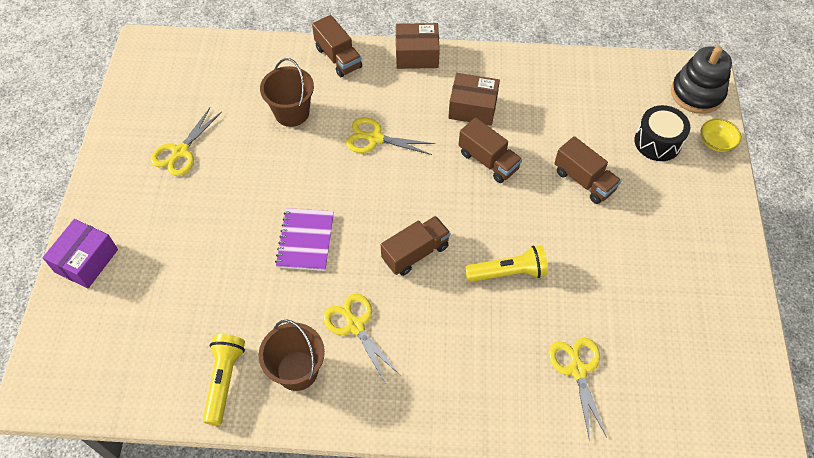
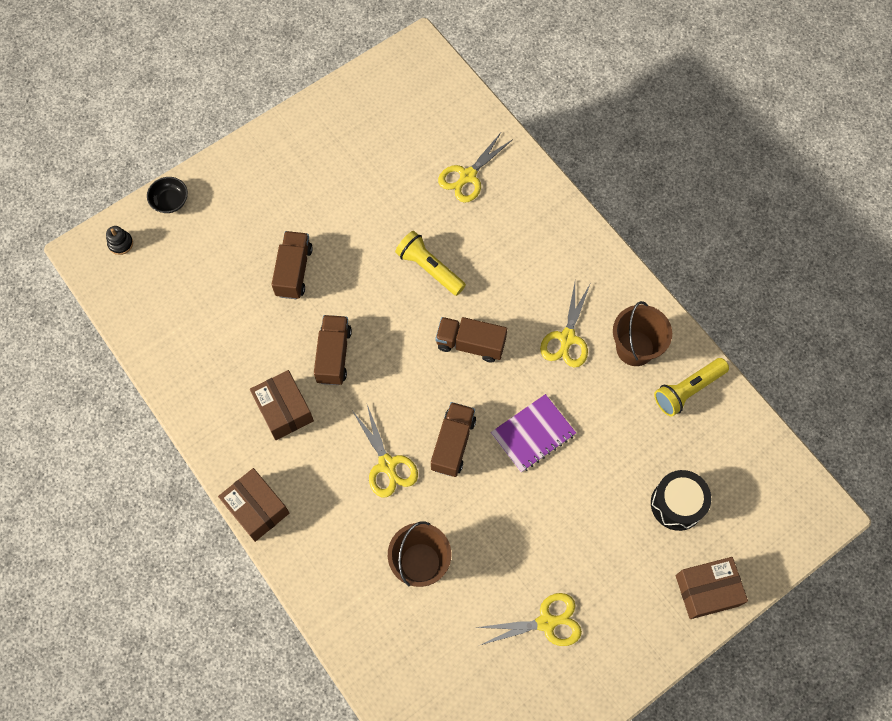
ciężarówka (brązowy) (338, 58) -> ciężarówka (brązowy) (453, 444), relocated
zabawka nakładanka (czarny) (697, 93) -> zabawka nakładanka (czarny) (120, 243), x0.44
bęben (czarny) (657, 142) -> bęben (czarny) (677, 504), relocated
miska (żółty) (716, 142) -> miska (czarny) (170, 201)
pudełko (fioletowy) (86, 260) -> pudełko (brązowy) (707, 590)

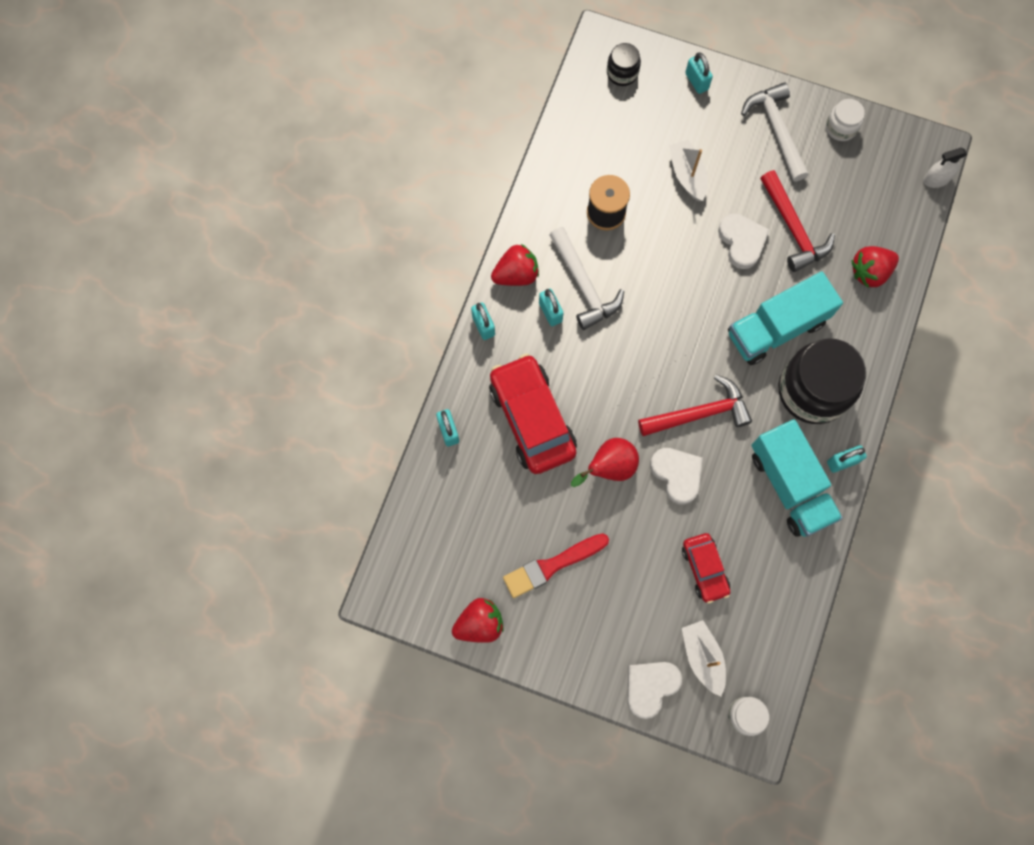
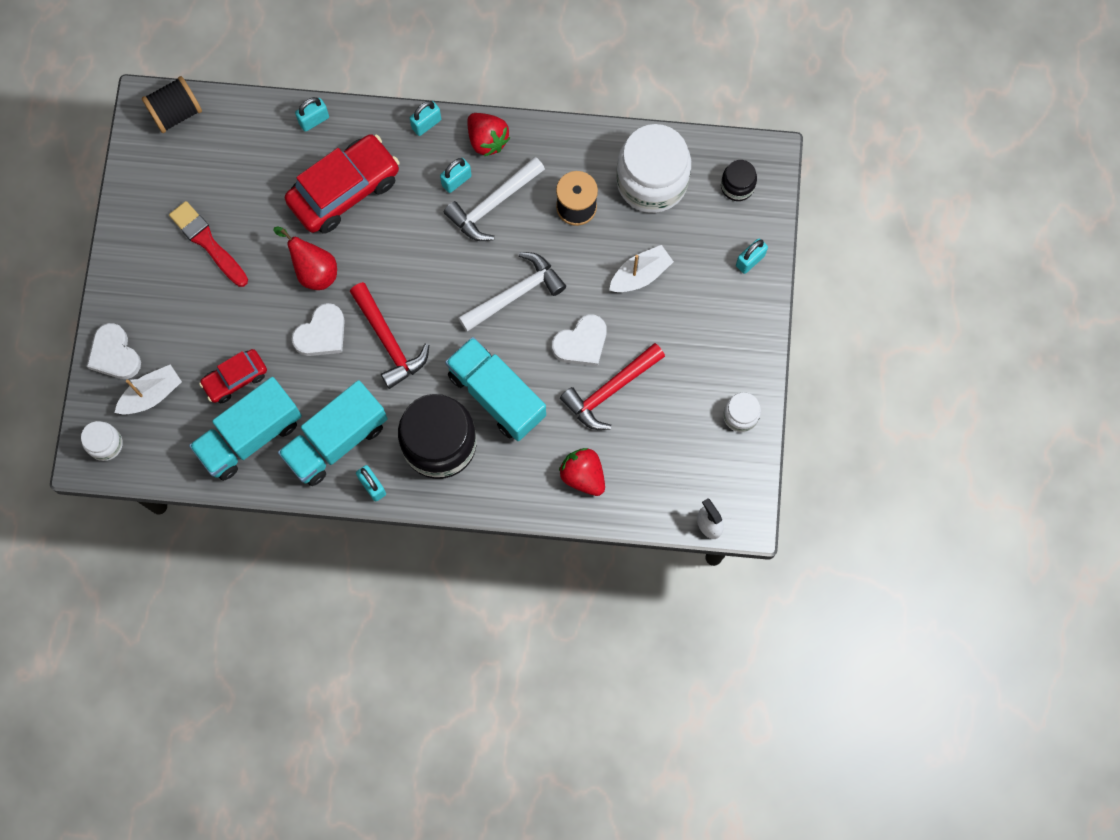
młotek (biały) (776, 129) -> młotek (biały) (515, 293), relocated
truskawka (czerwony) (479, 623) -> none
serce (biały) (650, 686) -> serce (biały) (114, 354), 150 degrees counterclockwise
none -> szpulka (czarny) (176, 113)
none -> słoik (biały) (652, 181)
none -> ciężarówka (turkusowy) (250, 436)

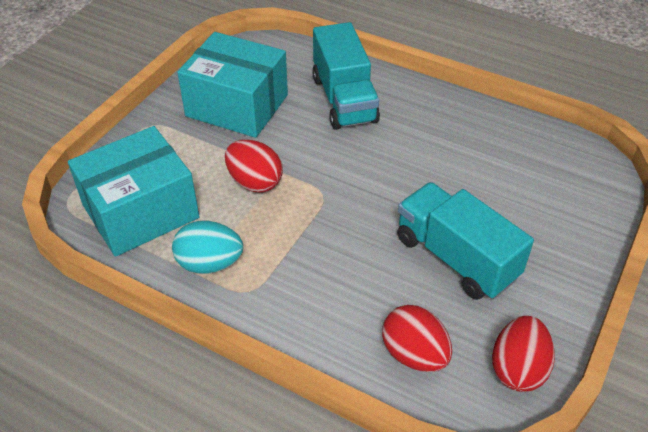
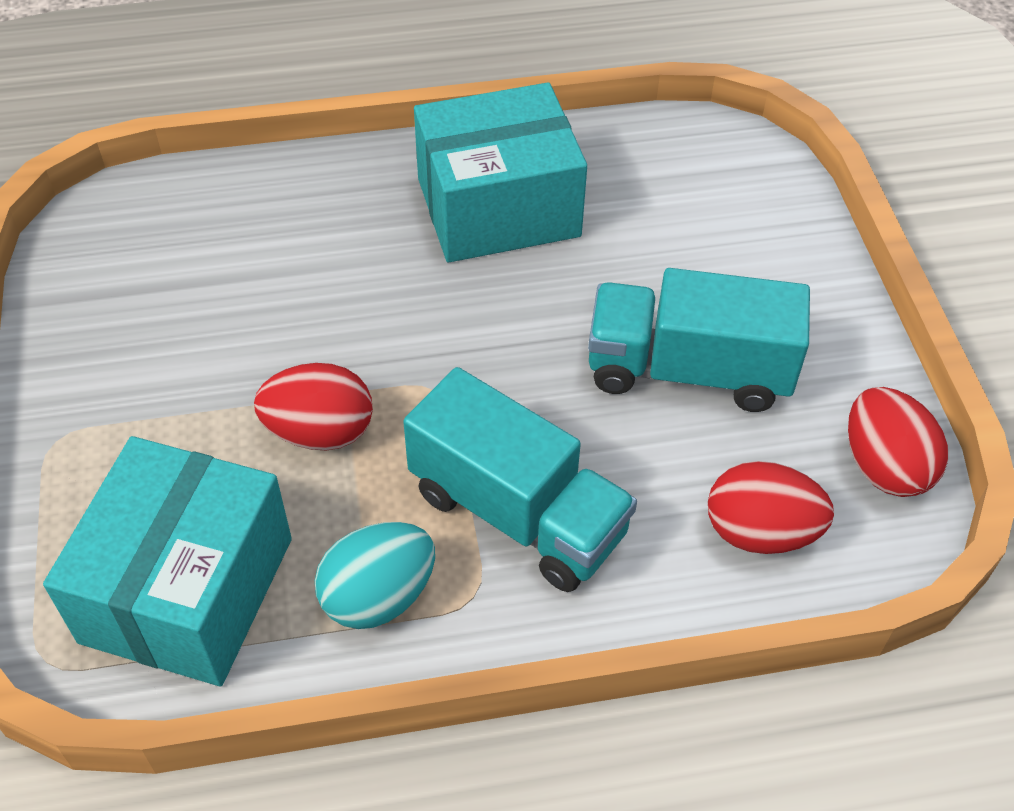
ciężarówka (turkusowy) (344, 99) -> ciężarówka (turkusowy) (517, 513), relocated
pudełko (turkusowy) (237, 105) -> pudełko (turkusowy) (498, 207), relocated

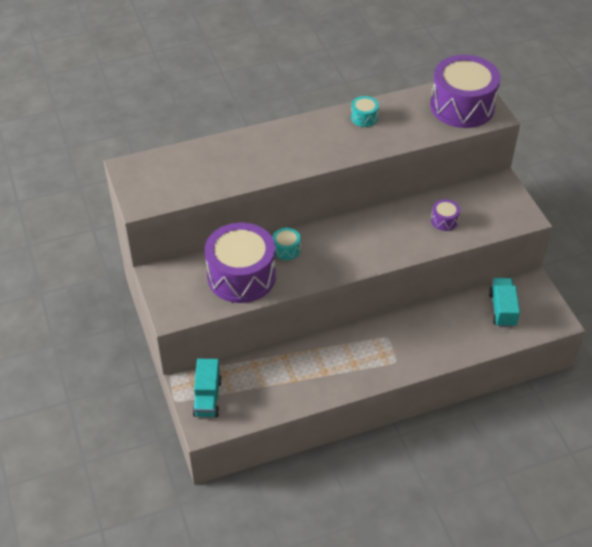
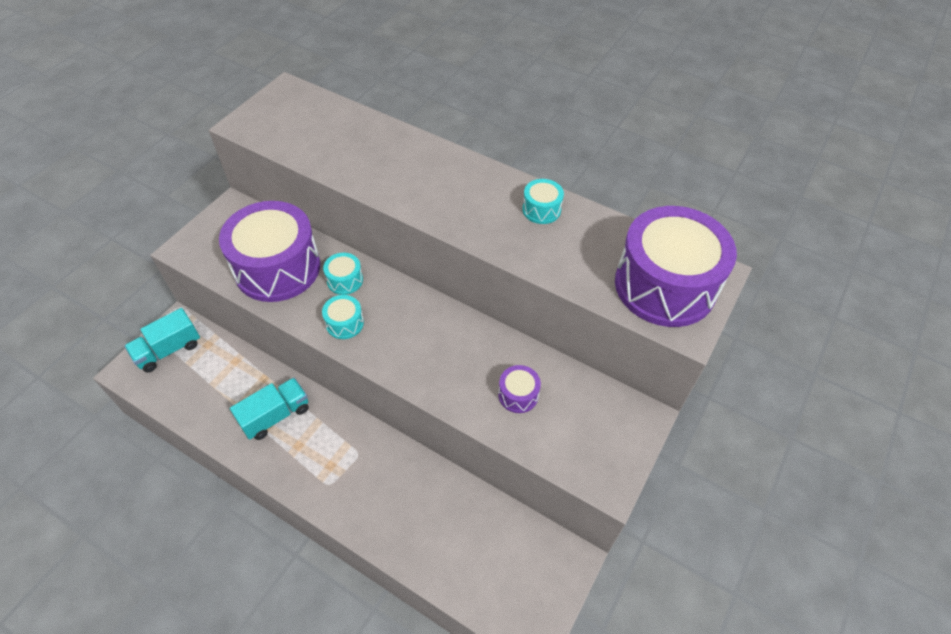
ciężarówka (turkusowy) (502, 309) -> ciężarówka (turkusowy) (276, 416), relocated
none -> bęben (turkusowy) (344, 323)

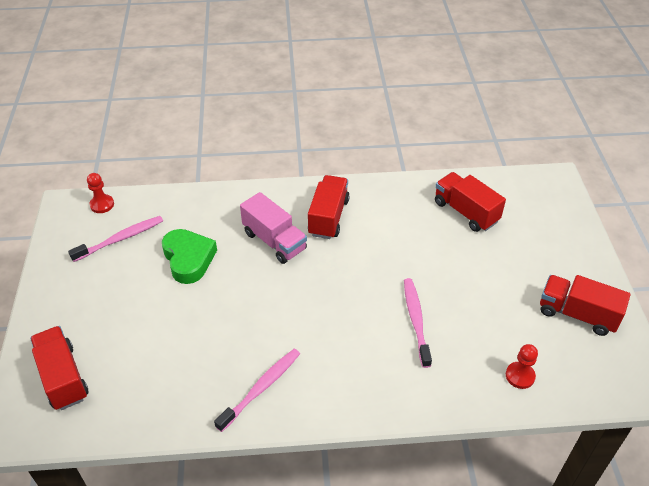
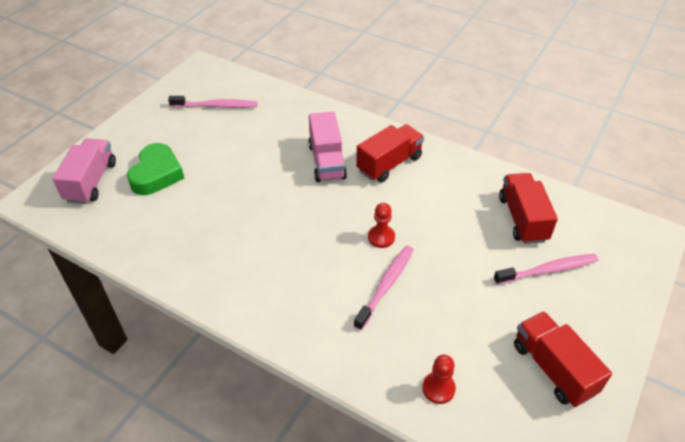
pionek (czerwony) (102, 205) -> pionek (czerwony) (381, 237), relocated
serce (zielony) (188, 259) -> serce (zielony) (156, 174), relocated
ciężarówka (czerwony) (63, 377) -> ciężarówka (różowy) (91, 182)
szczoteczka do zębów (różowy) (261, 388) -> szczoteczka do zębów (różowy) (548, 270), relocated

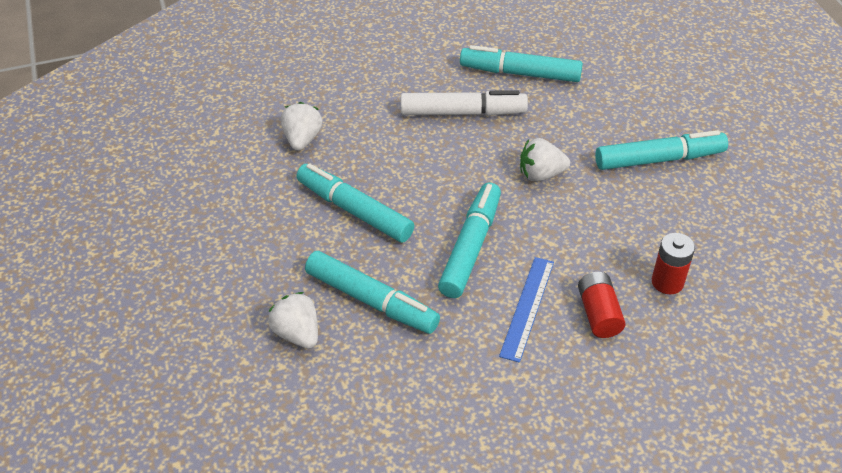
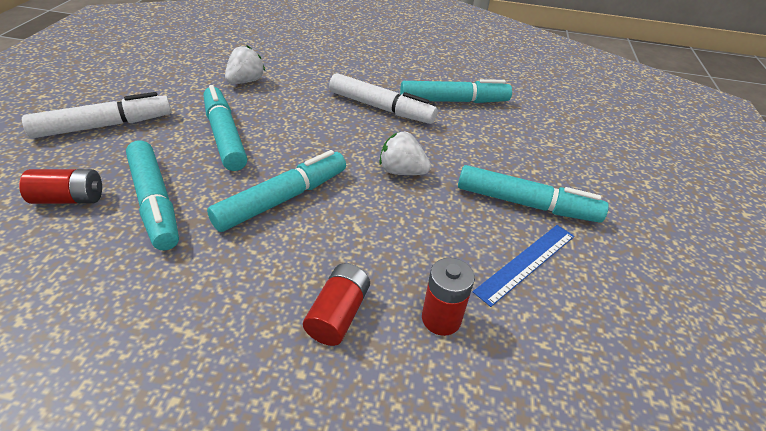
flamaster (turkusowy) (520, 73) -> flamaster (turkusowy) (453, 101), 135 degrees clockwise
linijka (niebieski) (527, 308) -> linijka (niebieski) (526, 262), relocated
truskawka (biały) (297, 333) -> bateria (czerwony) (70, 199)
none -> flamaster (biały) (104, 126)

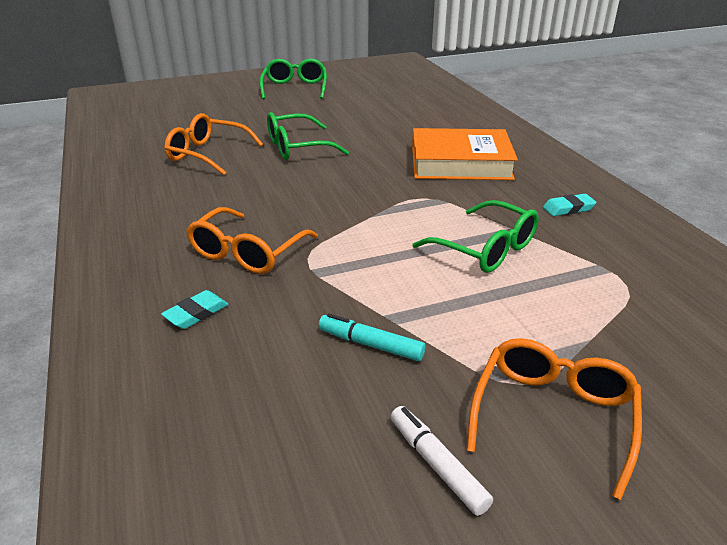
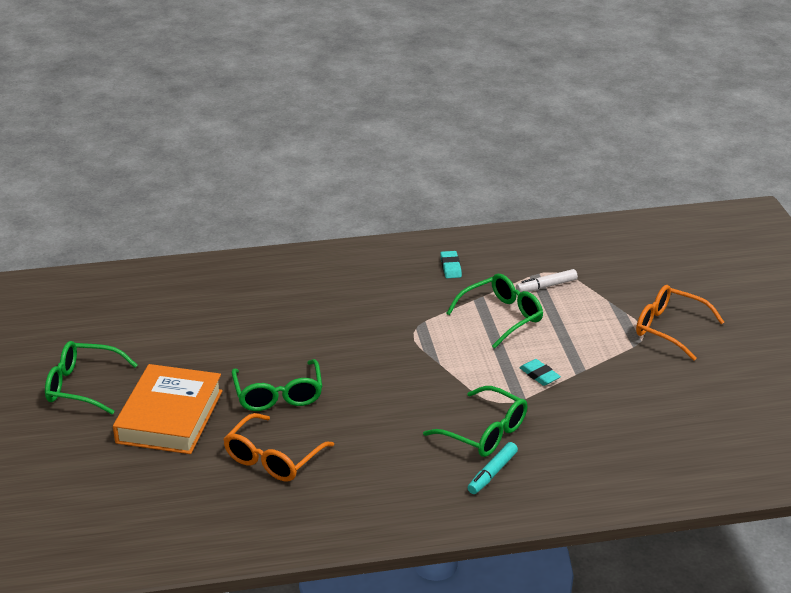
książka (pomarańczowy) (460, 163) -> książka (pomarańczowy) (169, 416), relocated
okulary (pomarańczowy) (247, 253) -> okulary (zielony) (485, 433)
gumka do mazania (turkusowy) (196, 313) -> gumka do mazania (turkusowy) (539, 375), relocated
flamaster (turkusowy) (371, 344) -> flamaster (turkusowy) (492, 473), relocated
flamaster (biały) (437, 464) -> flamaster (biały) (546, 286), relocated

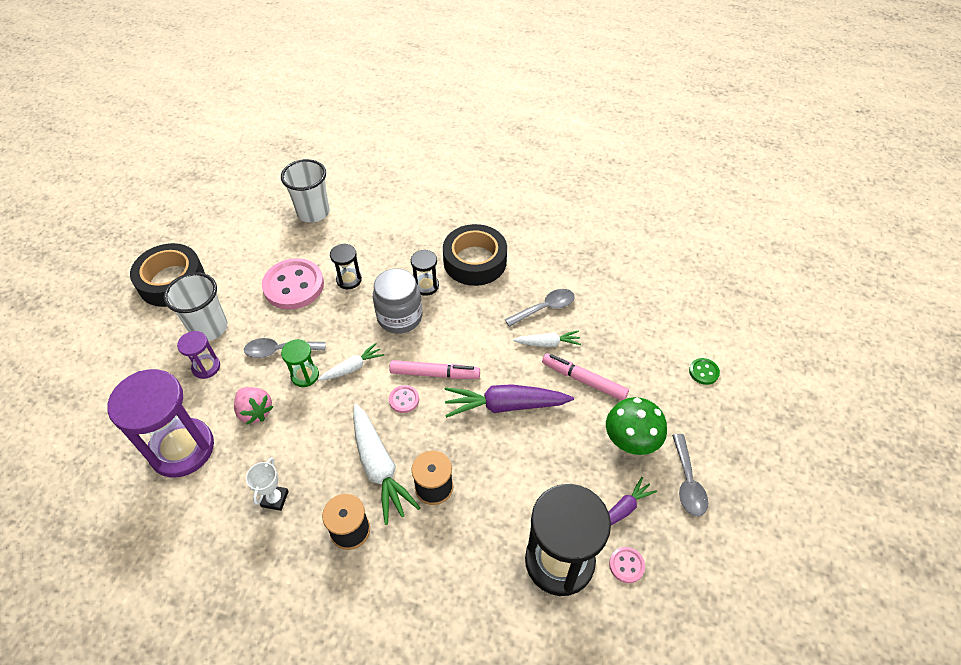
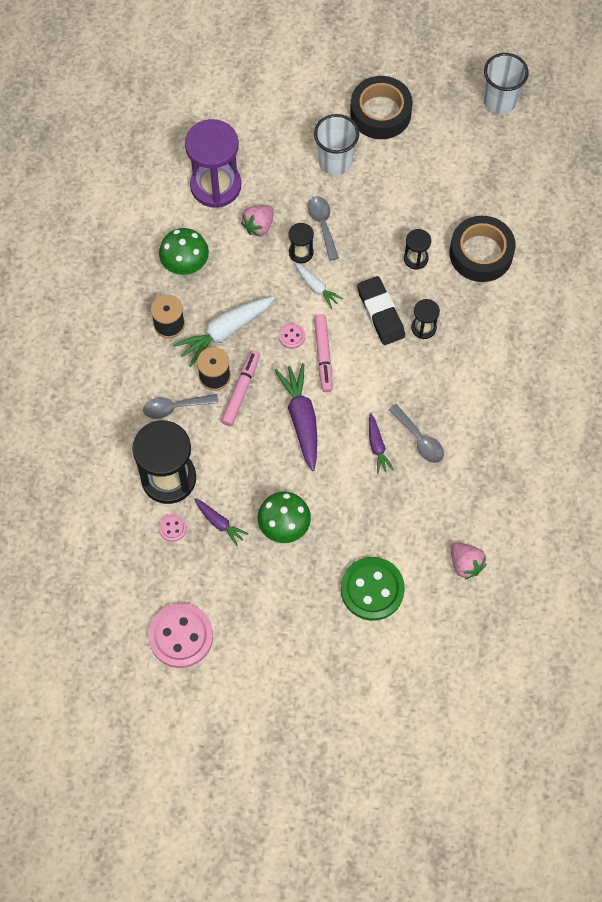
szklanka (biały) (313, 212) -> szklanka (biały) (499, 101), relocated
taśma klejąca (czarny) (475, 261) -> taśma klejąca (czarny) (481, 253), relocated
guzik (różowy) (294, 286) -> guzik (różowy) (181, 636), relocated
słoik (szary) (400, 317) -> gumka do mazania (czarny) (380, 313)
marchewka (biały) (547, 343) -> marchewka (fioletowy) (377, 446)
klepsydra (fioletowy) (206, 367) -> none
klepsydra (zielony) (305, 375) -> klepsydra (czarny) (301, 252)
flamaster (różowy) (584, 380) -> flamaster (różowy) (241, 390), relocated
guzik (zielony) (703, 372) -> guzik (zielony) (372, 589), x2.24
łyżka (szary) (687, 482) -> łyżka (szary) (175, 407), relocated
puchar (biały) (275, 499) -> grzyb (zielony) (185, 265)
none -> truskawka (różowy) (465, 564)

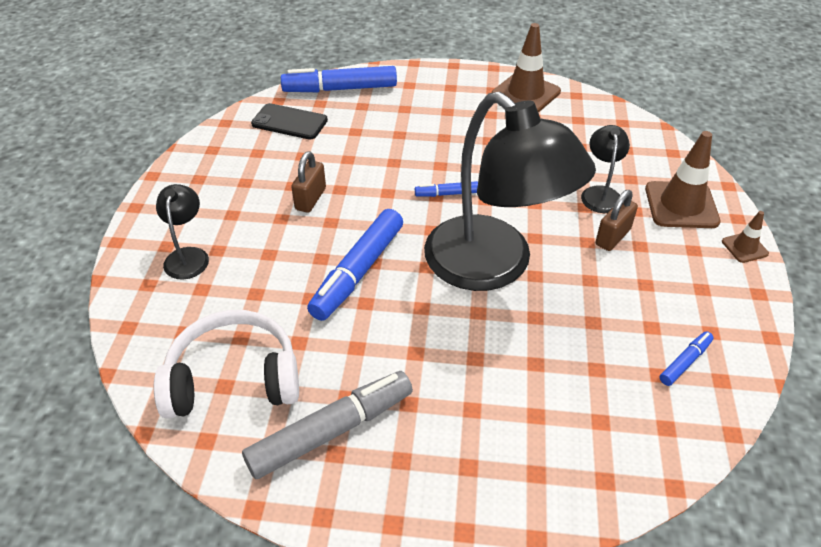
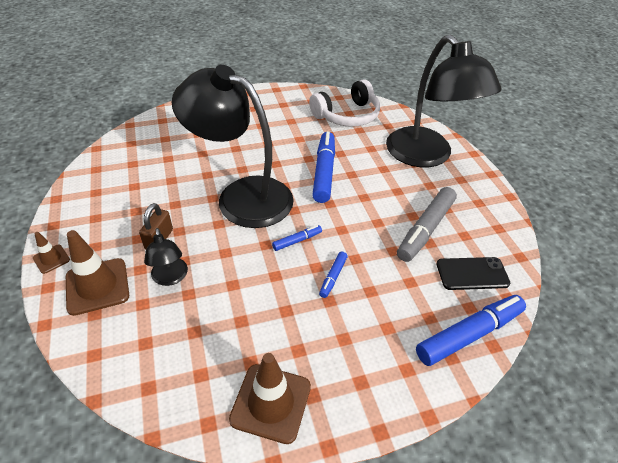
kłódka (brązowy) (310, 199) -> none
lampka (czarny) (188, 256) -> lampka (czarny) (426, 156), x2.39
flamaster (niebieski) (685, 362) -> flamaster (niebieski) (333, 277), relocated
flamaster (szary) (331, 431) -> flamaster (szary) (425, 229), relocated

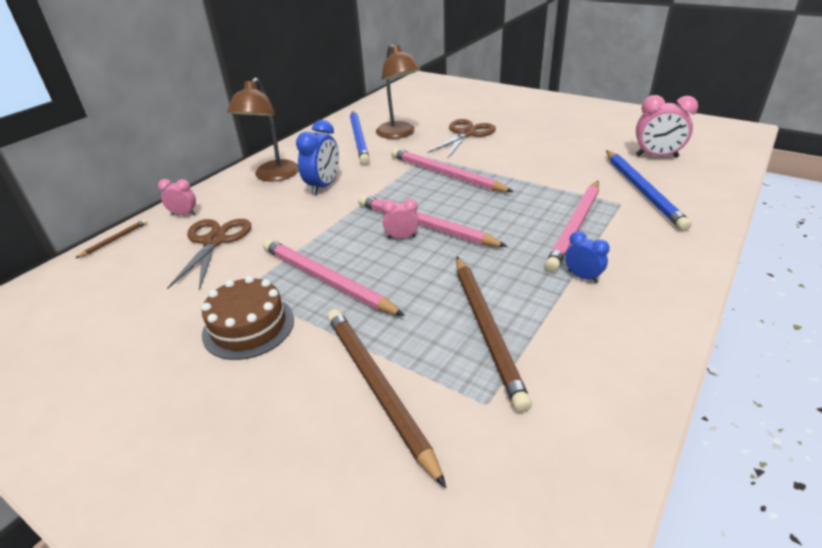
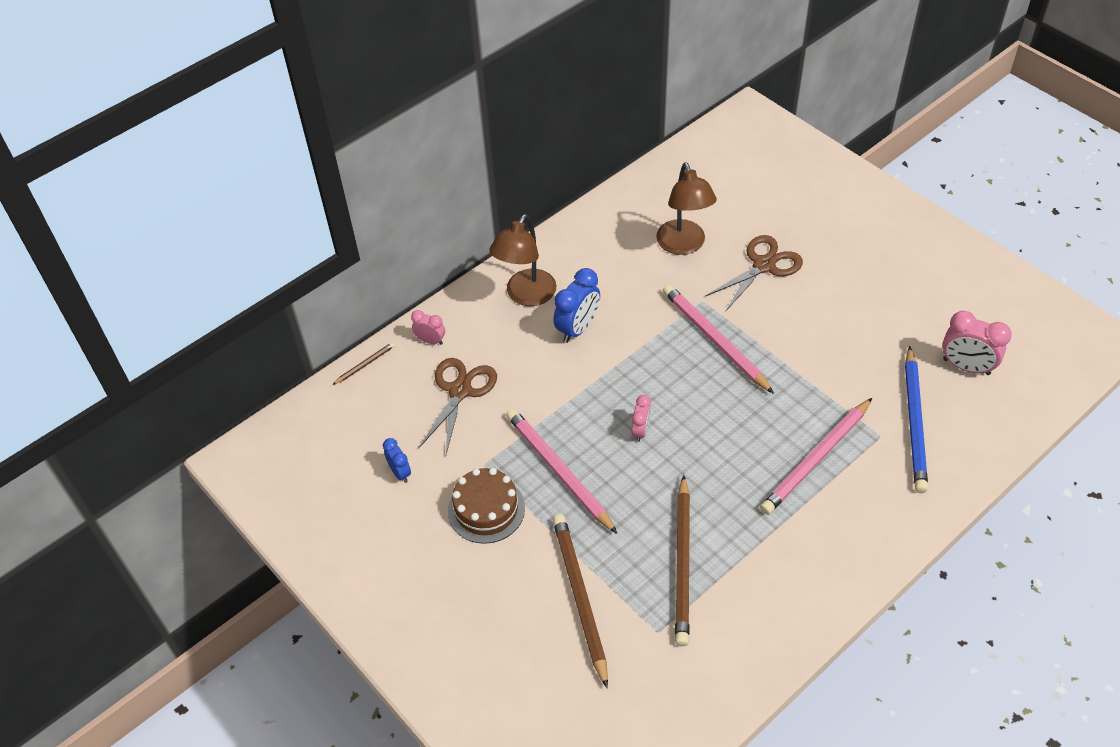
ołówek (niebieski) (359, 139) -> none
ołówek (różowy) (424, 225) -> none
budzik (różowy) (401, 237) -> budzik (różowy) (640, 431), 90 degrees clockwise
budzik (niebieski) (582, 277) -> budzik (niebieski) (400, 472), relocated

